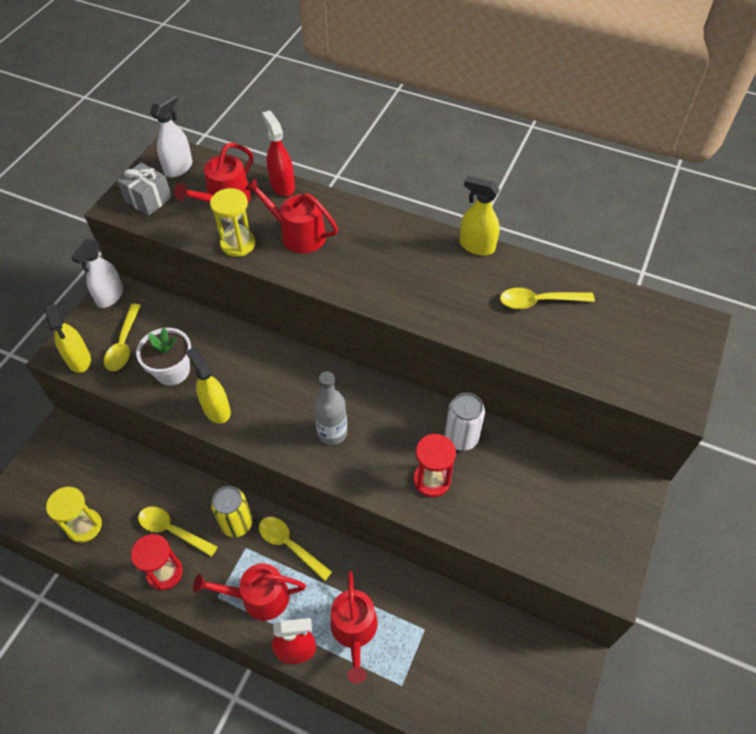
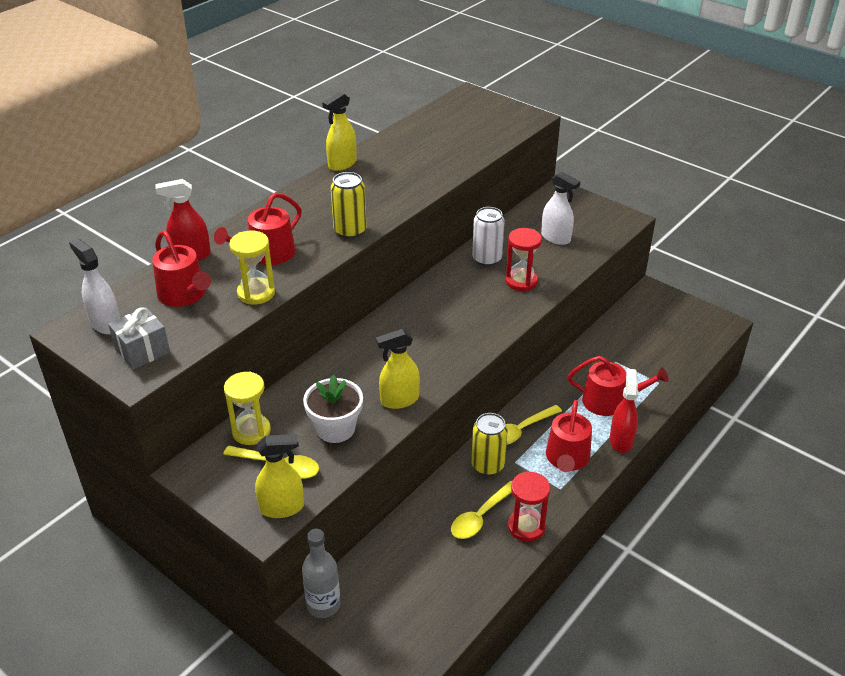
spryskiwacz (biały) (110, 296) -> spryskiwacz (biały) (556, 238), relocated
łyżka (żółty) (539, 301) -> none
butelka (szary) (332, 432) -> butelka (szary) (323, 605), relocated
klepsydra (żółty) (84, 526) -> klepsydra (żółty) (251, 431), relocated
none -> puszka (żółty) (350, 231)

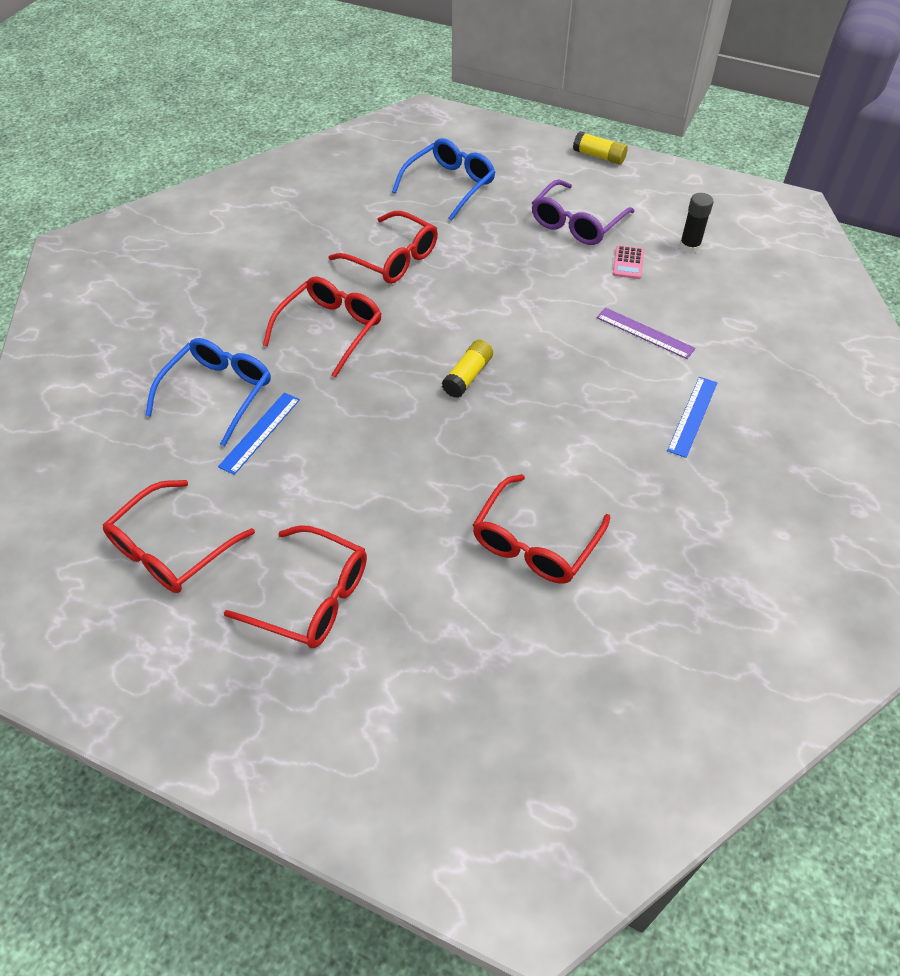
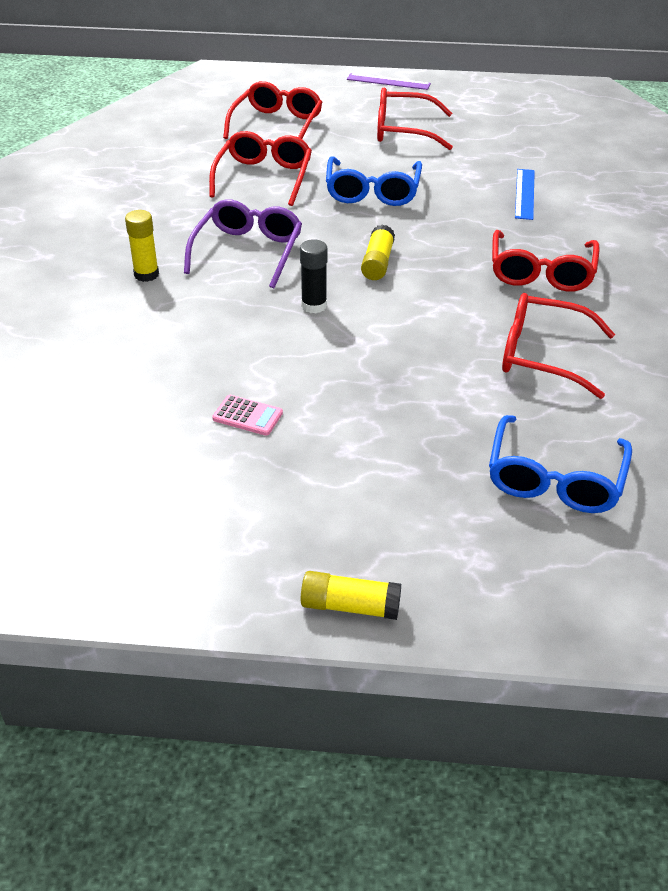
okulary (fioletowy) (576, 223) -> okulary (fioletowy) (248, 251), relocated
klej w sztyfcie (czarny) (689, 246) -> klej w sztyfcie (czarny) (314, 306), relocated
kalkulator (różowy) (628, 263) -> kalkulator (różowy) (247, 416), 120 degrees clockwise
linijka (fioletowy) (645, 333) -> linijka (fioletowy) (388, 81), relocated
okulary (niebieski) (218, 393) -> okulary (niebieski) (372, 192), relocated
linijka (niebieski) (692, 416) -> klej w sztyfcie (żółty) (146, 274)
okulary (czerwony) (171, 549) -> okulary (czerwony) (277, 125), relocated

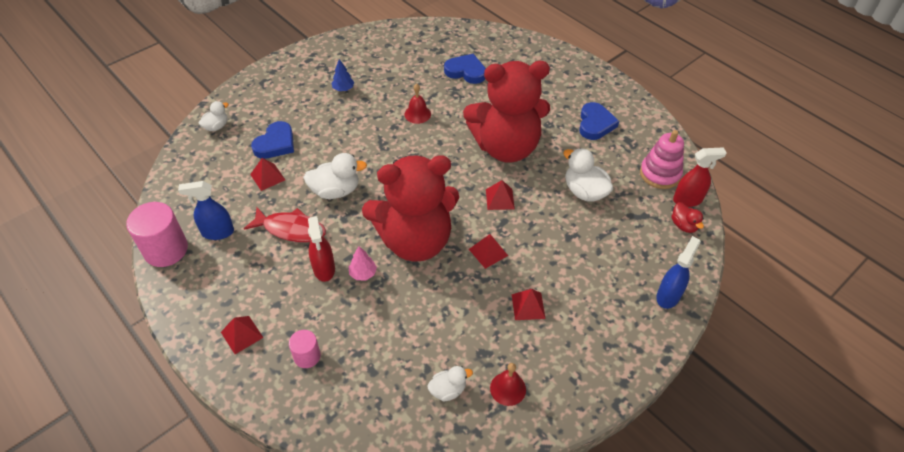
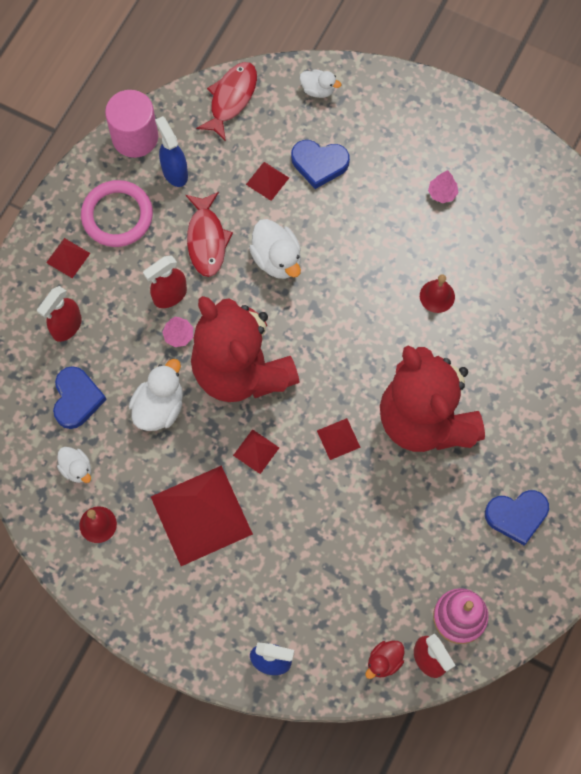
serce (niebieski) (466, 71) -> serce (niebieski) (76, 399), relocated
drzewko (niebieski) (343, 89) -> drzewko (różowy) (442, 193)
kaczka (biały) (584, 192) -> kaczka (biały) (159, 407), relocated
piramida (czerwony) (528, 306) -> piramida (czerwony) (201, 515), x2.29
walec (różowy) (307, 356) -> spryskiwacz (czerwony) (66, 327)
none -> ryba (czerwony) (231, 99)
none -> pierścień (różowy) (117, 216)

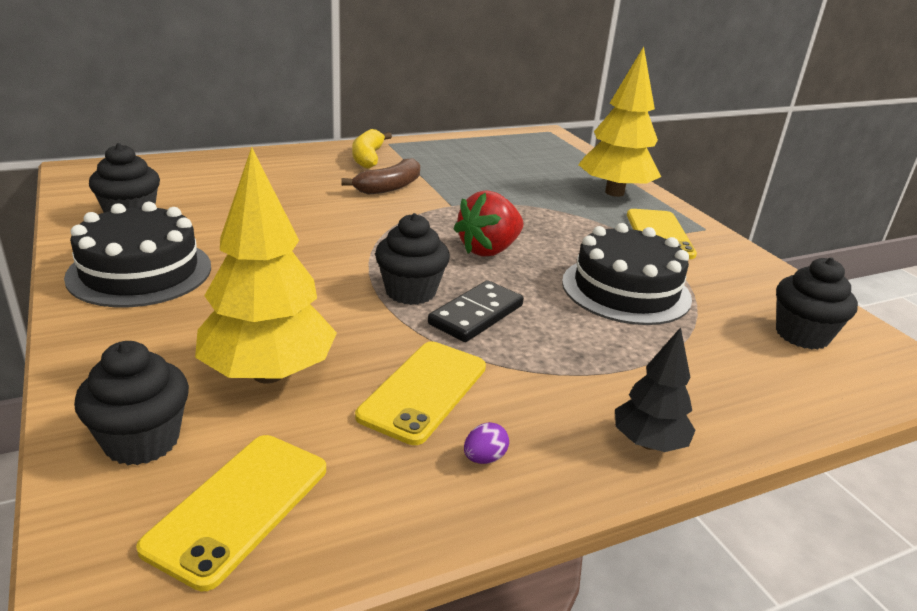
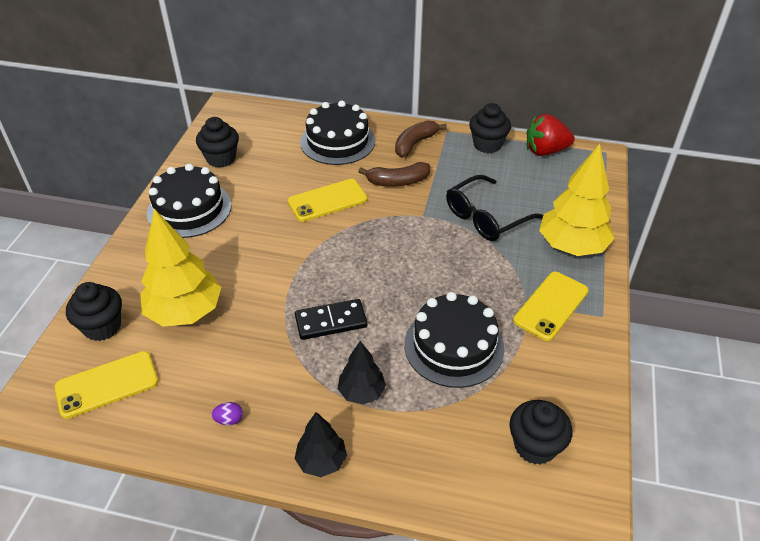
banan (żółty) (368, 157) -> banan (brązowy) (415, 144)
truskawka (czerwony) (488, 250) -> truskawka (czerwony) (545, 151), relocated
muffinka (czarny) (410, 292) -> muffinka (czarny) (487, 145), relocated
telefon (żółty) (424, 391) -> telefon (żółty) (327, 200), relocated
none -> tort (czarny) (337, 141)
none -> okulary (czarny) (486, 217)
none -> drzewko (czarny) (361, 392)

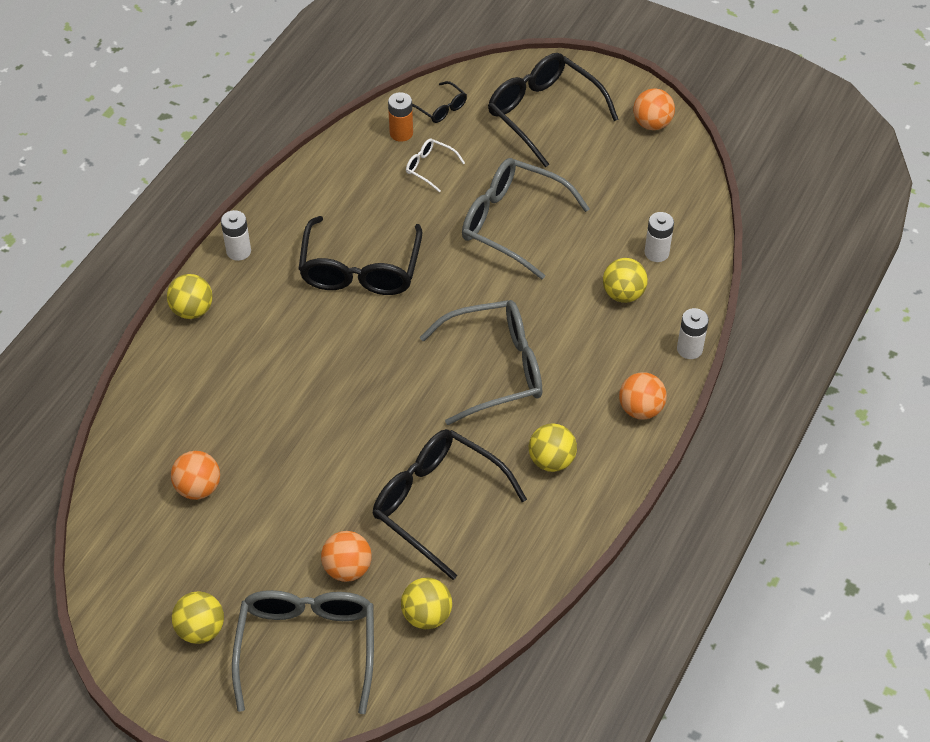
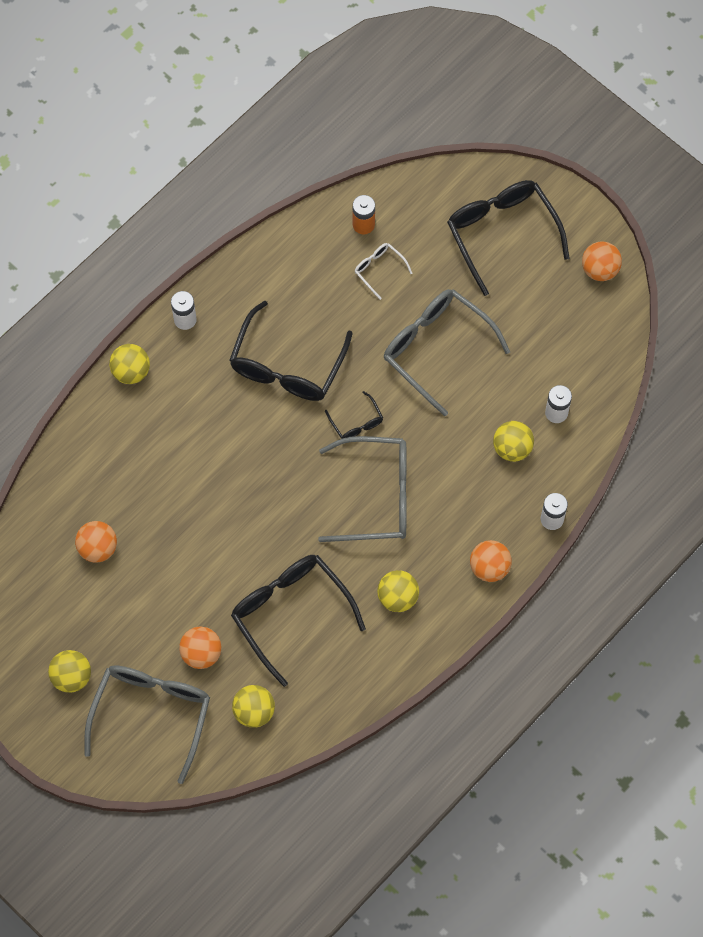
okulary (czarny) (441, 108) -> okulary (czarny) (356, 422), relocated

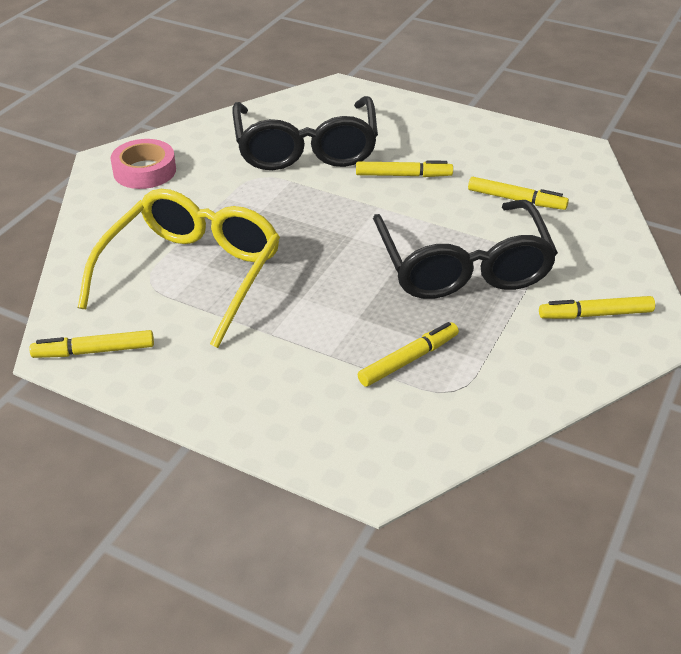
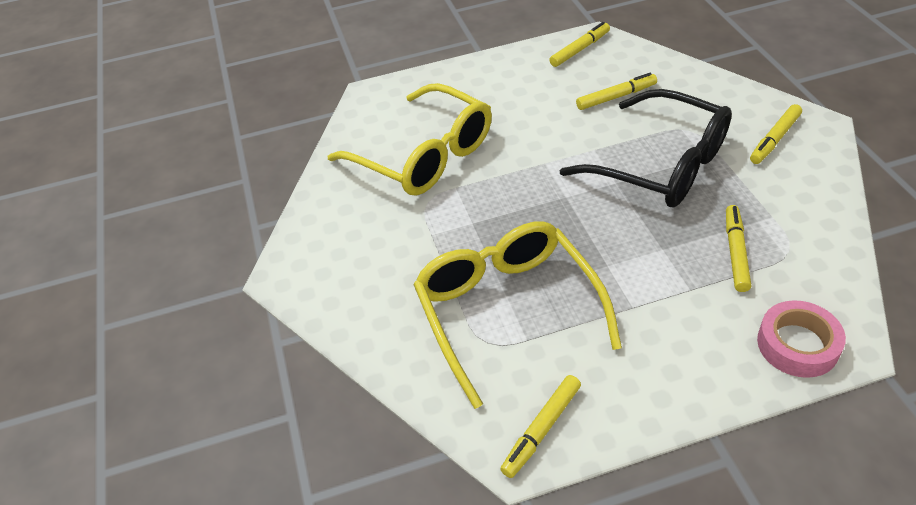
okulary (czarny) (305, 147) -> okulary (żółty) (423, 155)
taśma klejąca (różowy) (144, 171) -> taśma klejąca (różowy) (797, 345), relocated
flamaster (żółty) (403, 175) -> flamaster (żółty) (580, 49), relocated

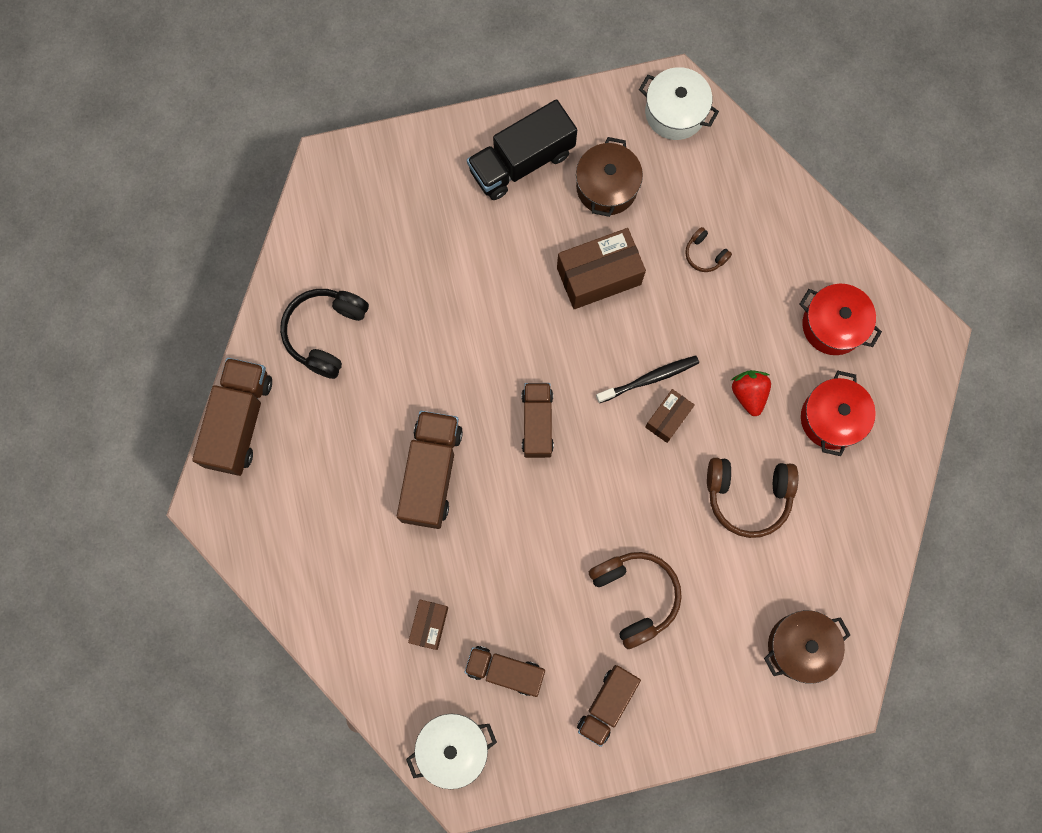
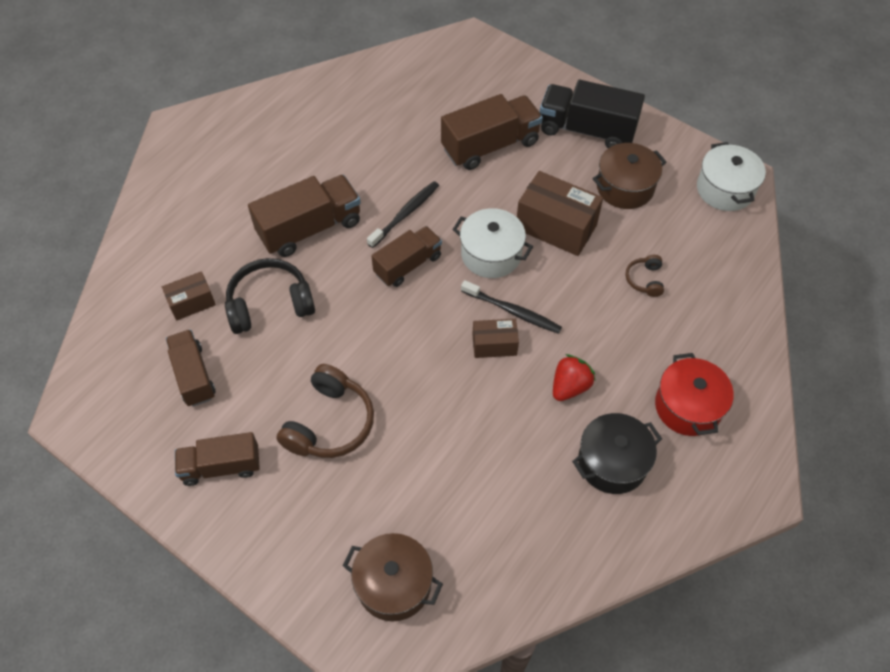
słuchawki (czarny) (325, 333) -> słuchawki (czarny) (270, 304), relocated
ciężarówka (brązowy) (239, 421) -> ciężarówka (brązowy) (490, 146), relocated
garnek (czerwony) (831, 418) -> garnek (czarny) (612, 462)
słuchawki (brązowy) (748, 496) -> none
garnek (biały) (453, 748) -> garnek (biały) (491, 254), relocated
none -> szczoteczka do zębów (czarny) (405, 214)

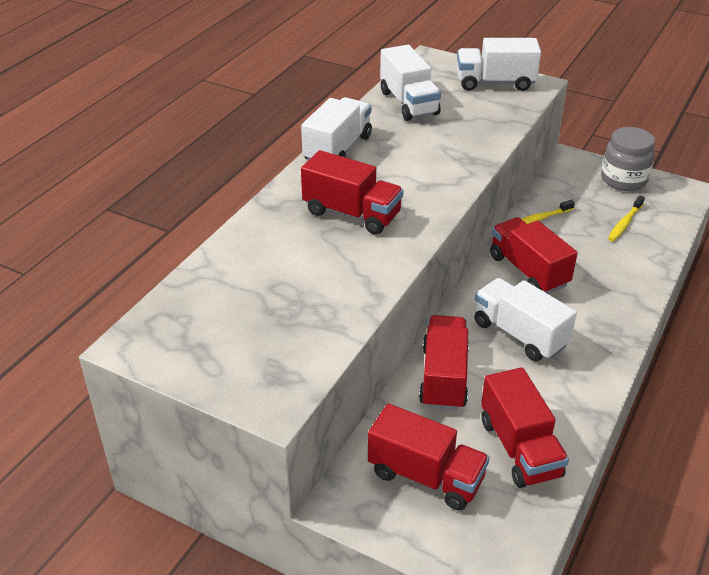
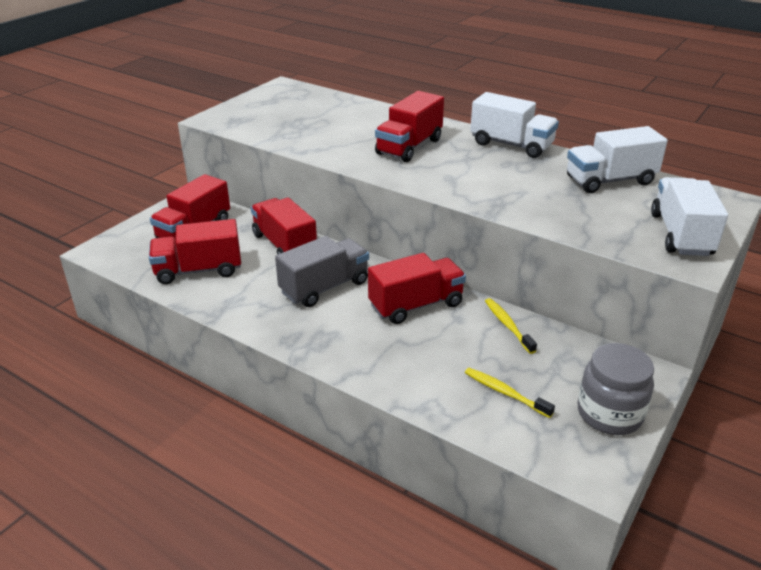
ciężarówka (biały) (519, 334) -> ciężarówka (szary) (324, 287)
ciężarówka (czerwony) (443, 377) -> ciężarówka (czerwony) (284, 245), 135 degrees counterclockwise

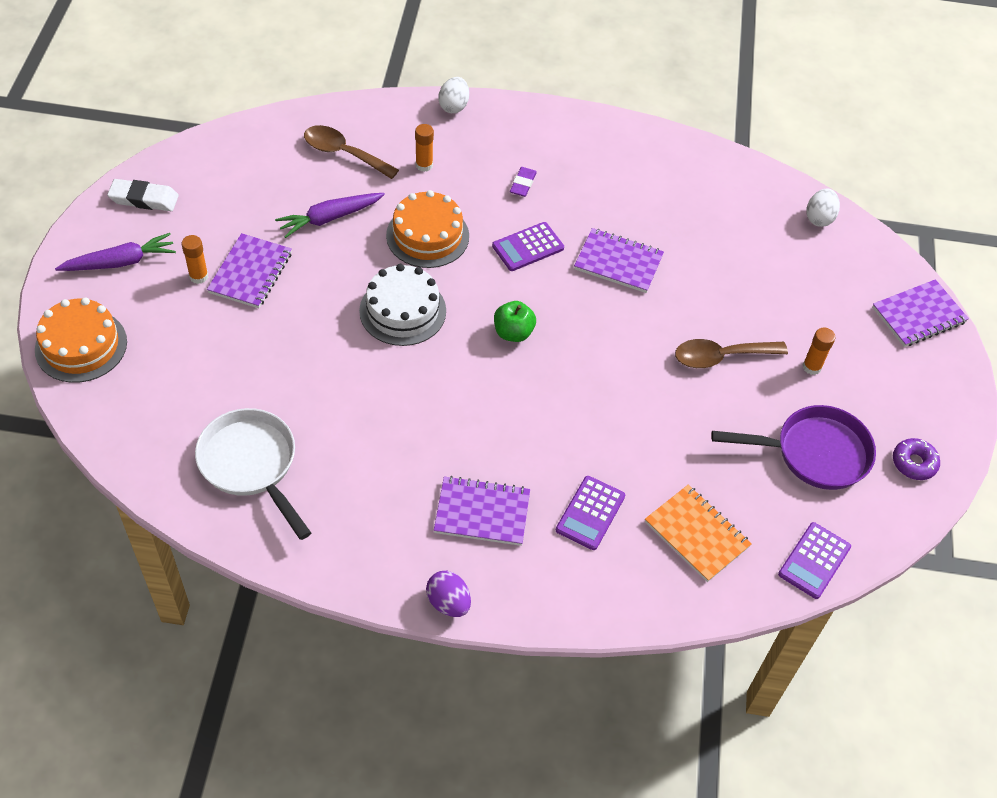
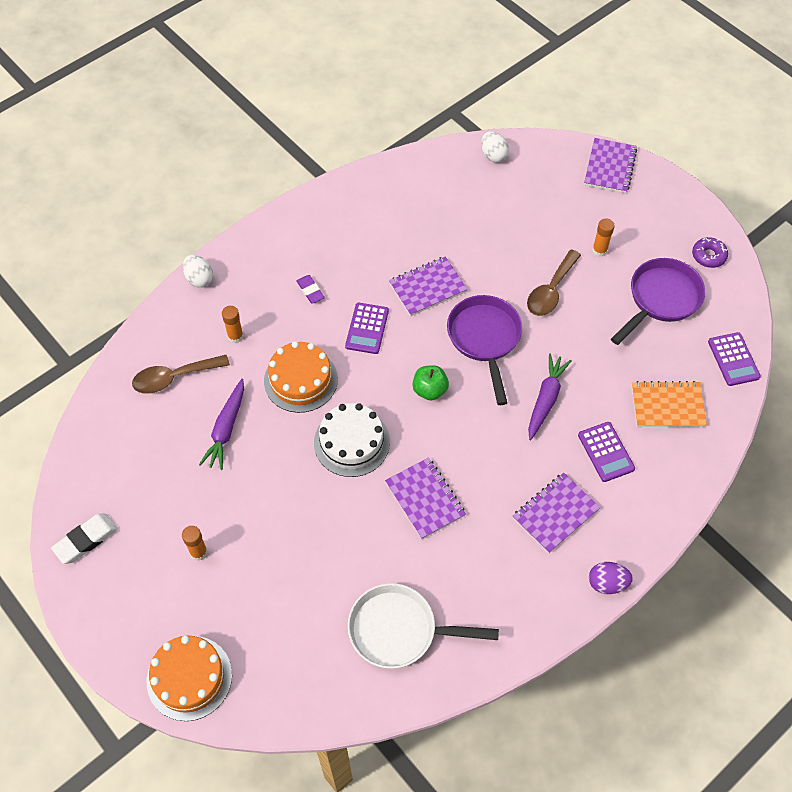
marchewka (fioletowy) (120, 262) -> marchewka (fioletowy) (545, 399), relocated
zeszyt (fioletowy) (250, 273) -> zeszyt (fioletowy) (425, 499), relocated
none -> patelnia (fioletowy) (484, 339)

